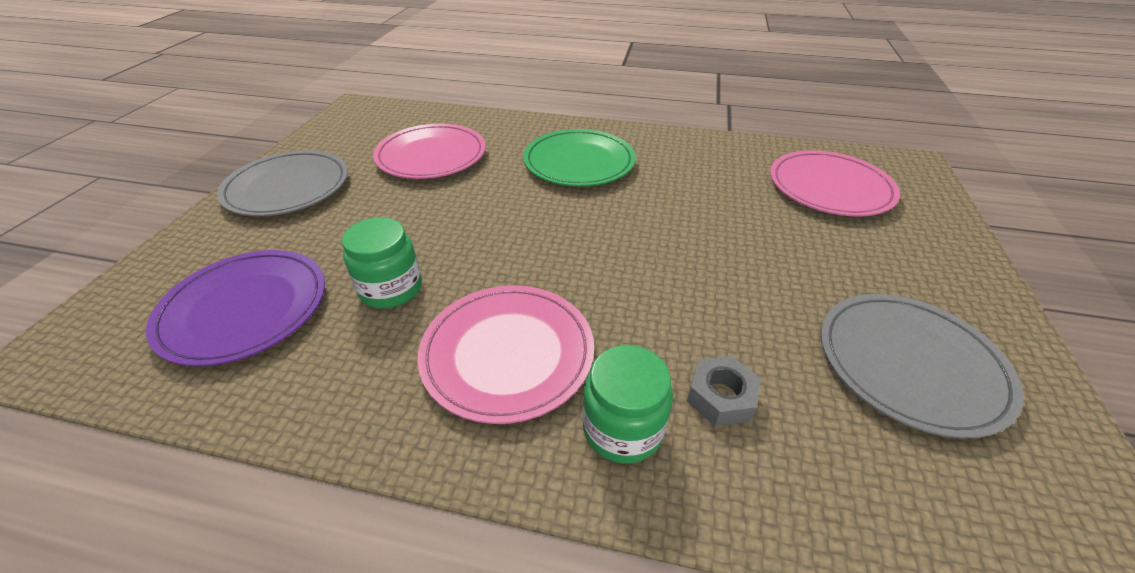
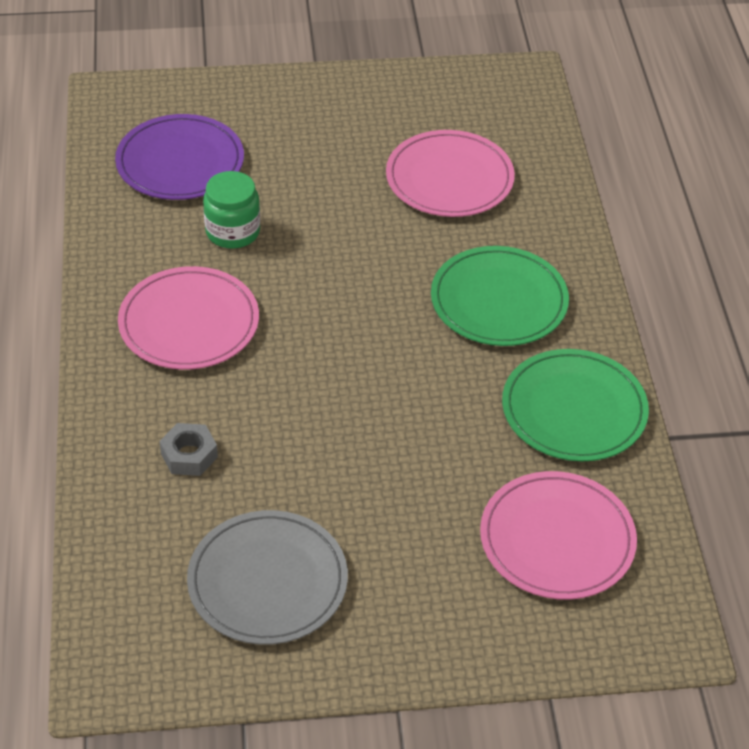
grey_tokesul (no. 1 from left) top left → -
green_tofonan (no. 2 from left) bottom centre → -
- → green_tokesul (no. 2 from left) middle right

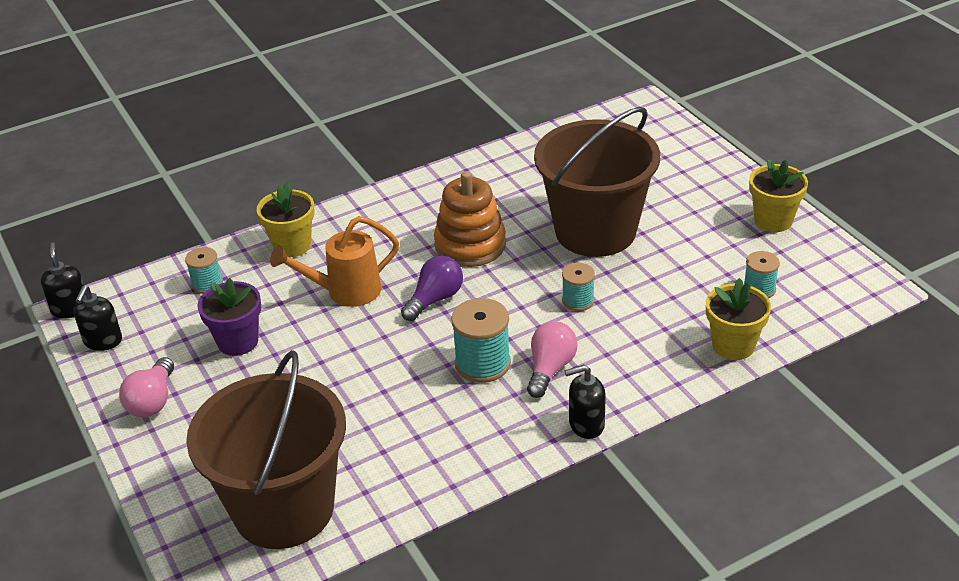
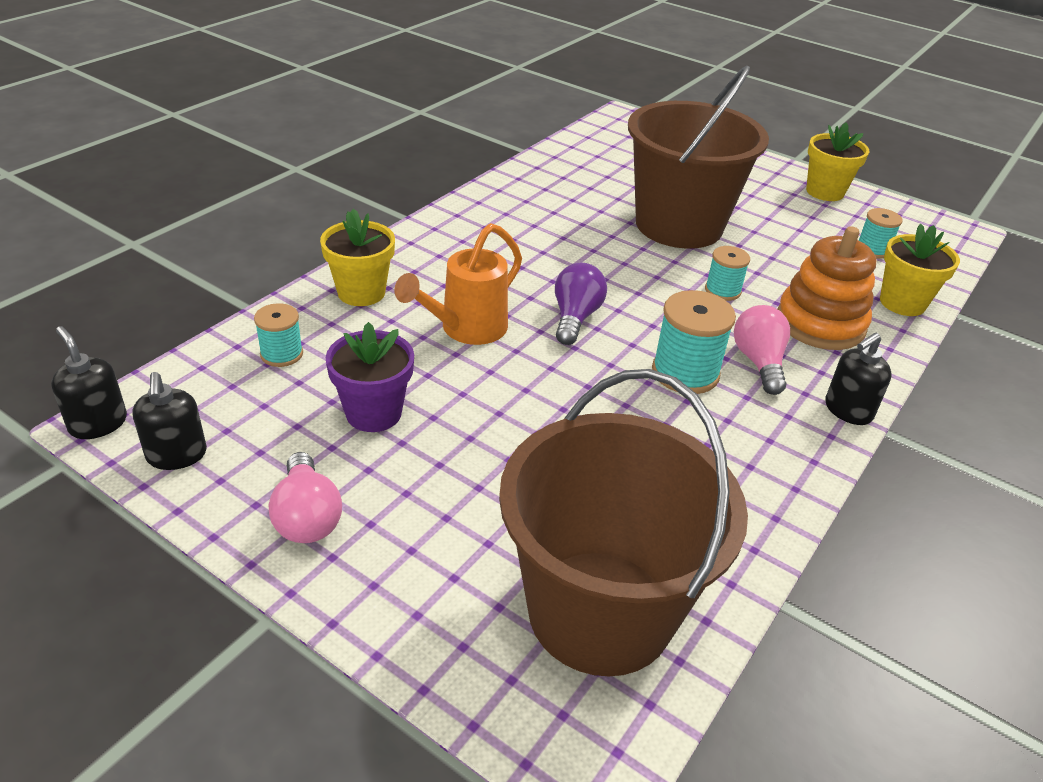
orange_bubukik centre → orange_bubukik middle right, relocated

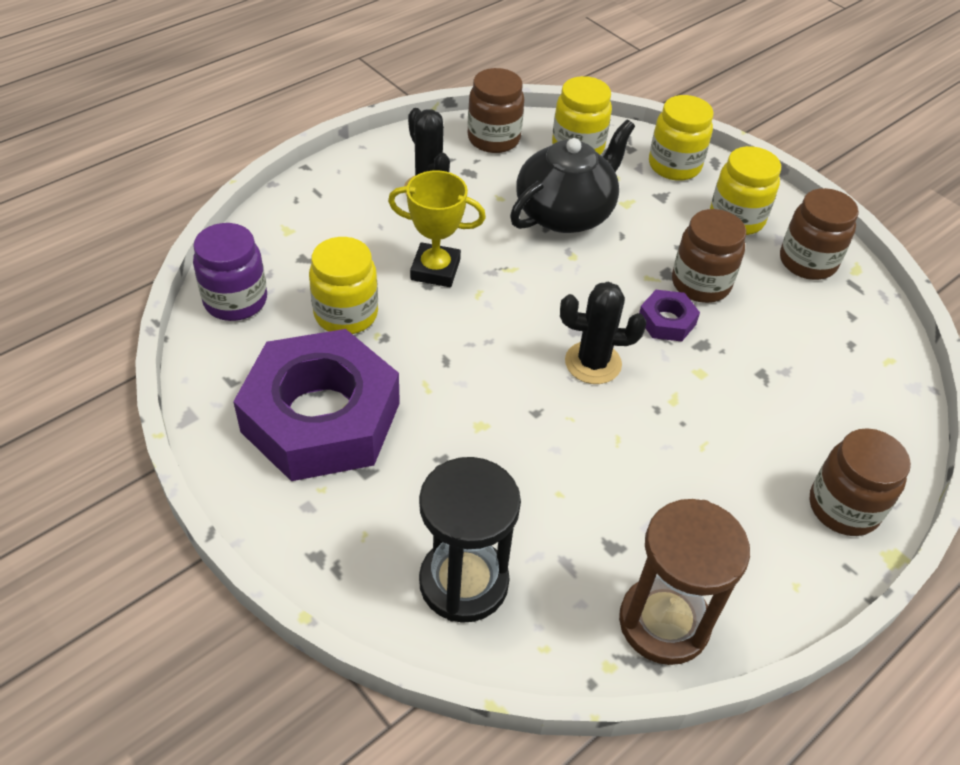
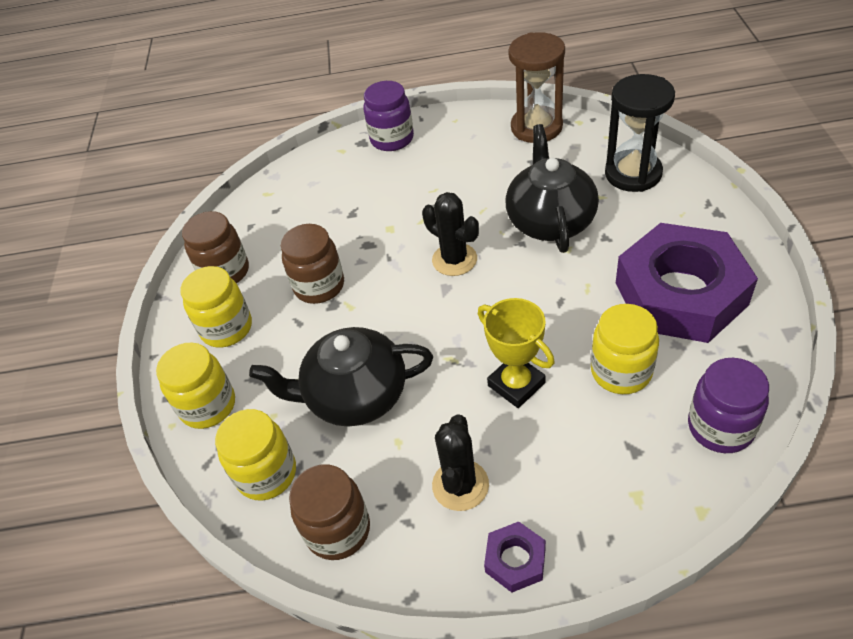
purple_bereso (no. 2 from left in the first image) middle right → purple_bereso (no. 1 from left) bottom centre, relocated
brown_tofonan (no. 4 from left) middle right → purple_tofonan (no. 1 from left) top centre
- → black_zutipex (no. 2 from left) top centre

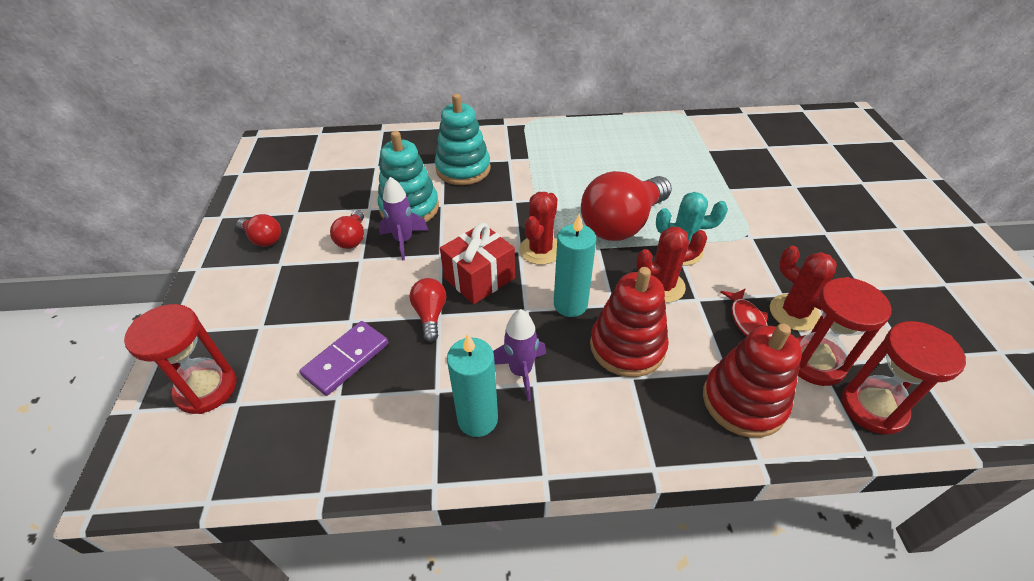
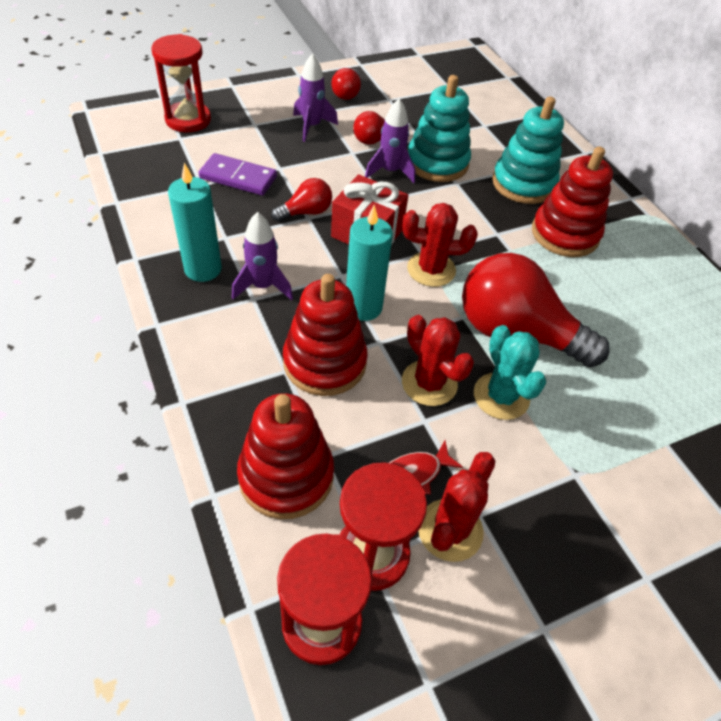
- → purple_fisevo (no. 2 from left) top centre
- → red_bubukik (no. 3 from left) top right

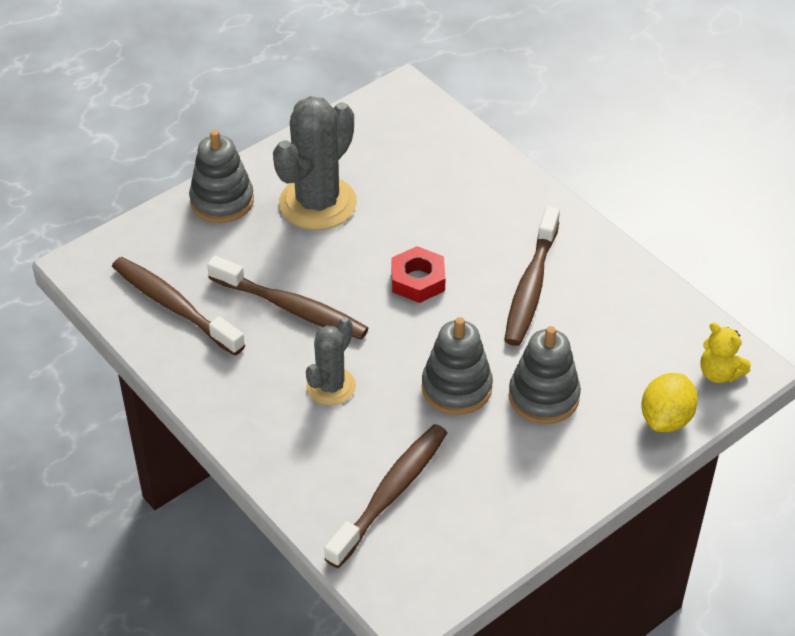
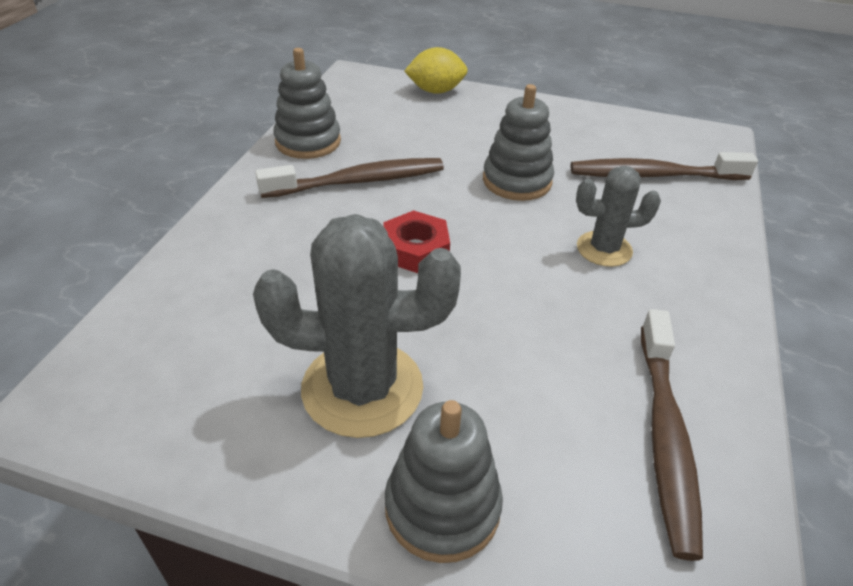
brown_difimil (no. 2 from left) centre → -
grey_bubukik (no. 3 from left in the first image) middle right → grey_bubukik (no. 1 from left) top centre, relocated
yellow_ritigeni middle right → -

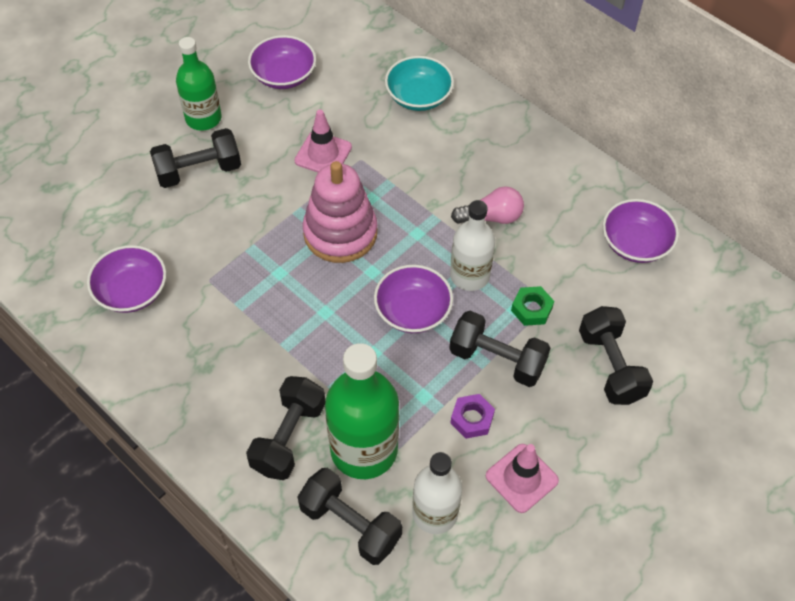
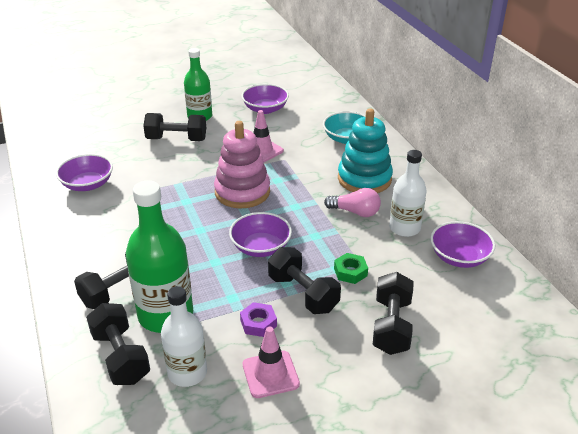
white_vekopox (no. 2 from left) centre → white_vekopox (no. 2 from left) middle right, relocated
- → turquoise_bubukik centre

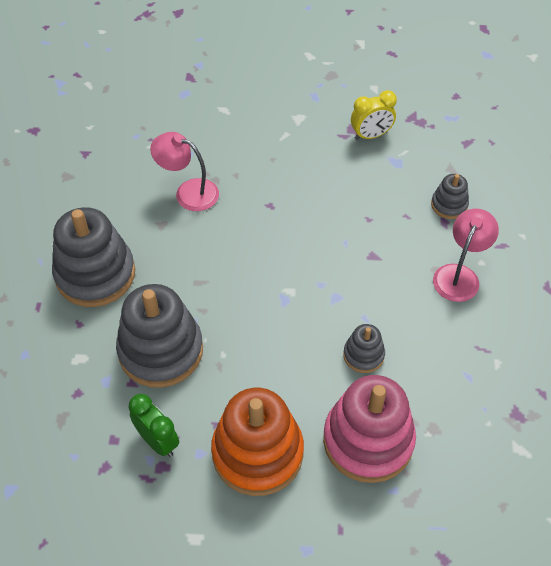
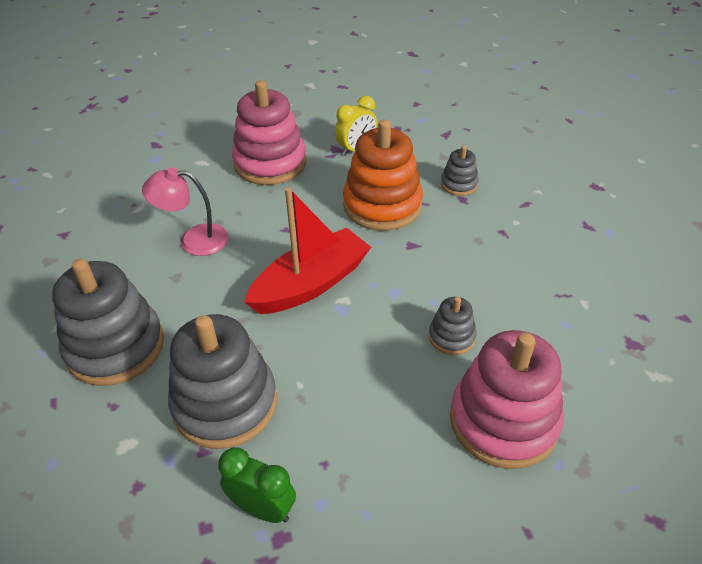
orange_bubukik bottom centre → orange_bubukik top centre, relocated
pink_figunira (no. 2 from left) middle right → -
- → pink_bubukik (no. 1 from left) top centre
- → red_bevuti centre

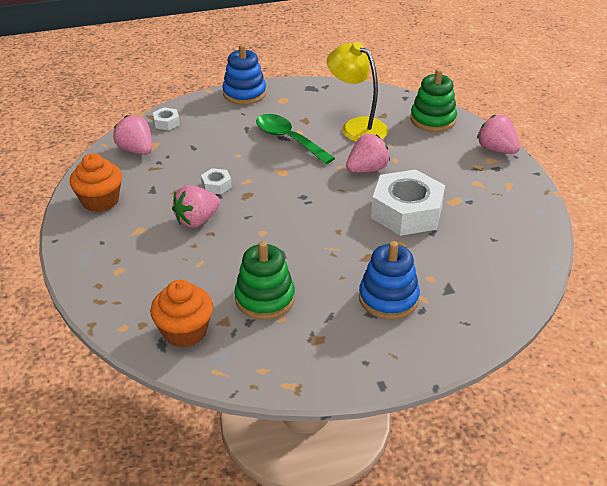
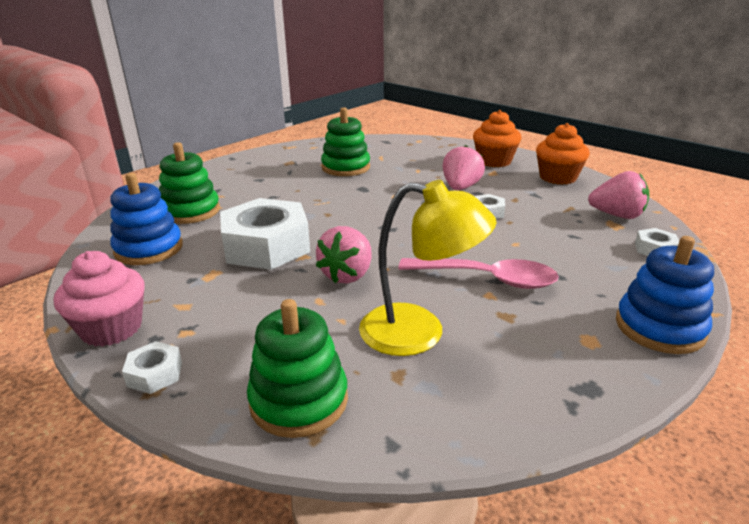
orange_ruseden (no. 2 from left in the first image) middle left → orange_ruseden (no. 1 from left) top centre, relocated
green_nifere top centre → pink_nifere centre
blue_bubukik (no. 2 from left in the first image) centre → blue_bubukik (no. 1 from left) middle left, relocated
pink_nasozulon (no. 4 from left) top right → white_bereso (no. 1 from left) bottom left
- → pink_ruseden middle left
- → green_bubukik (no. 1 from left) middle left

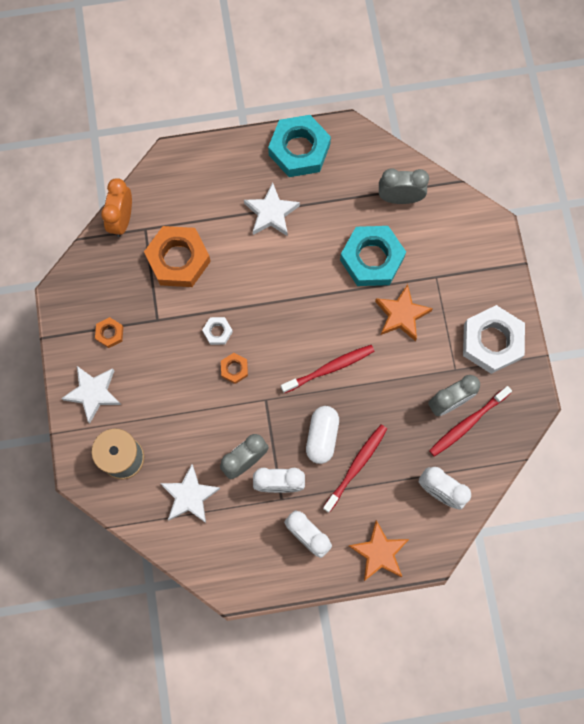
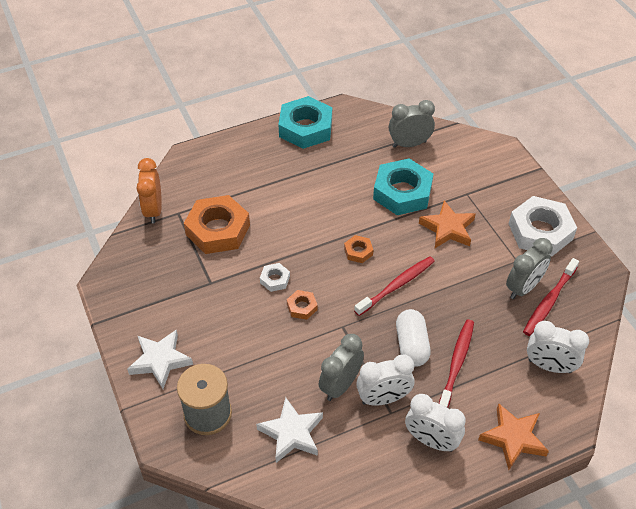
orange_bereso (no. 1 from left in the first image) middle left → orange_bereso (no. 3 from left) centre, relocated
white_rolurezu (no. 3 from left) top centre → -

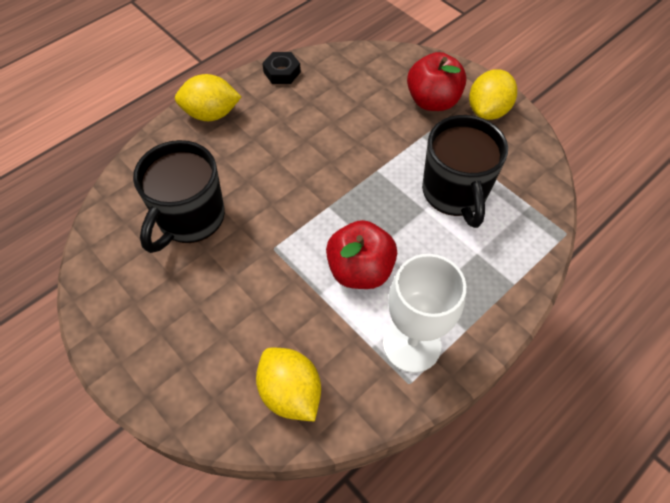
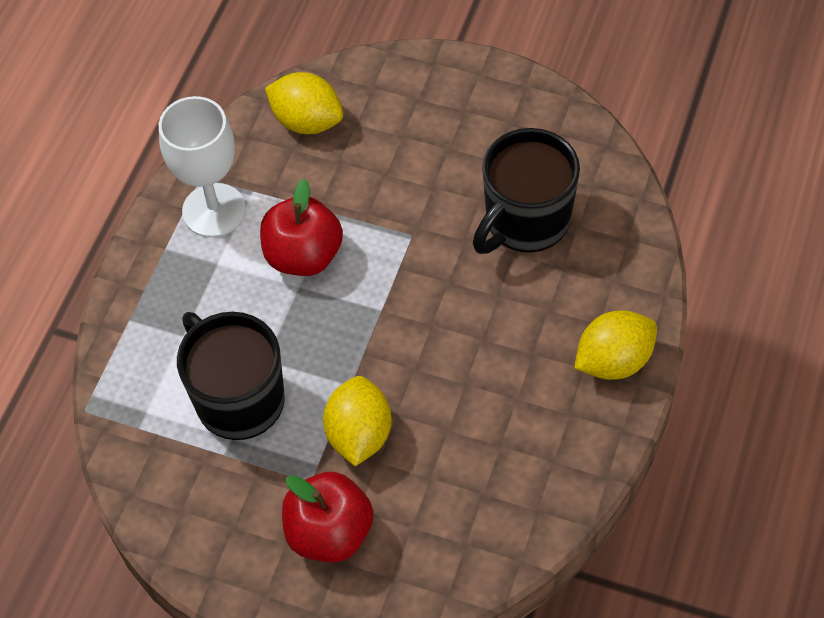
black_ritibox (no. 1 from left in the first image) middle left → black_ritibox (no. 2 from left) top centre, 135 degrees counterclockwise
black_bereso top centre → -
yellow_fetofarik (no. 3 from left in the first image) top right → yellow_fetofarik (no. 2 from left) bottom centre, relocated

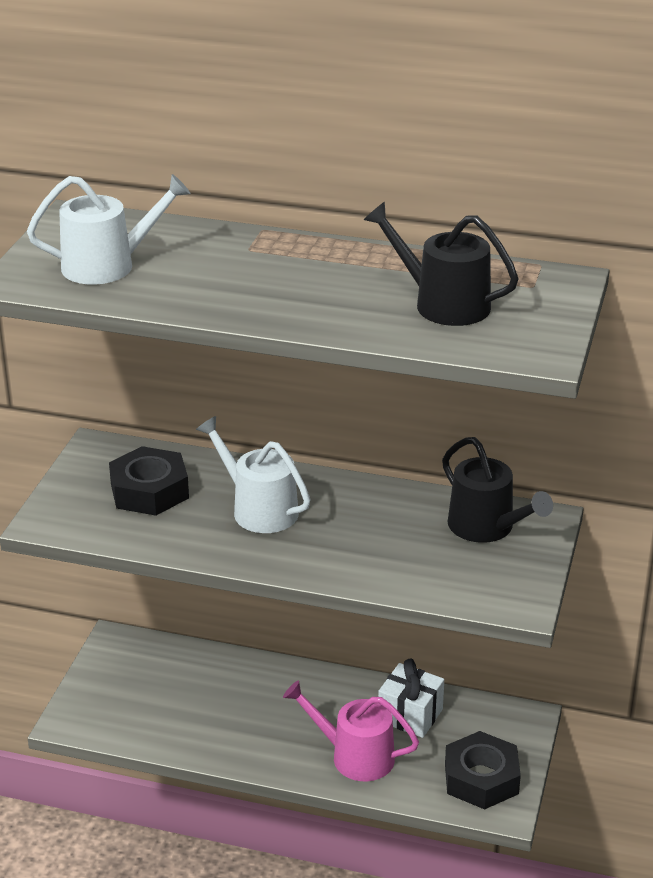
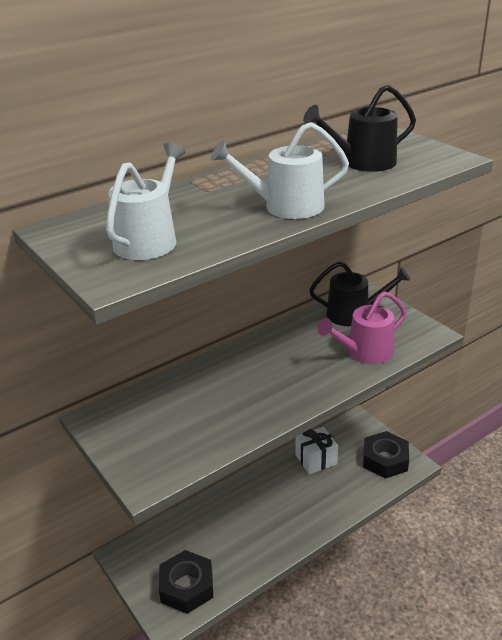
black_bereso (no. 1 from left) middle left → black_bereso (no. 1 from left) bottom centre, relocated
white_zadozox (no. 2 from left) centre → white_zadozox (no. 2 from left) top centre, relocated
pink_zadozox bottom centre → pink_zadozox middle right, relocated

